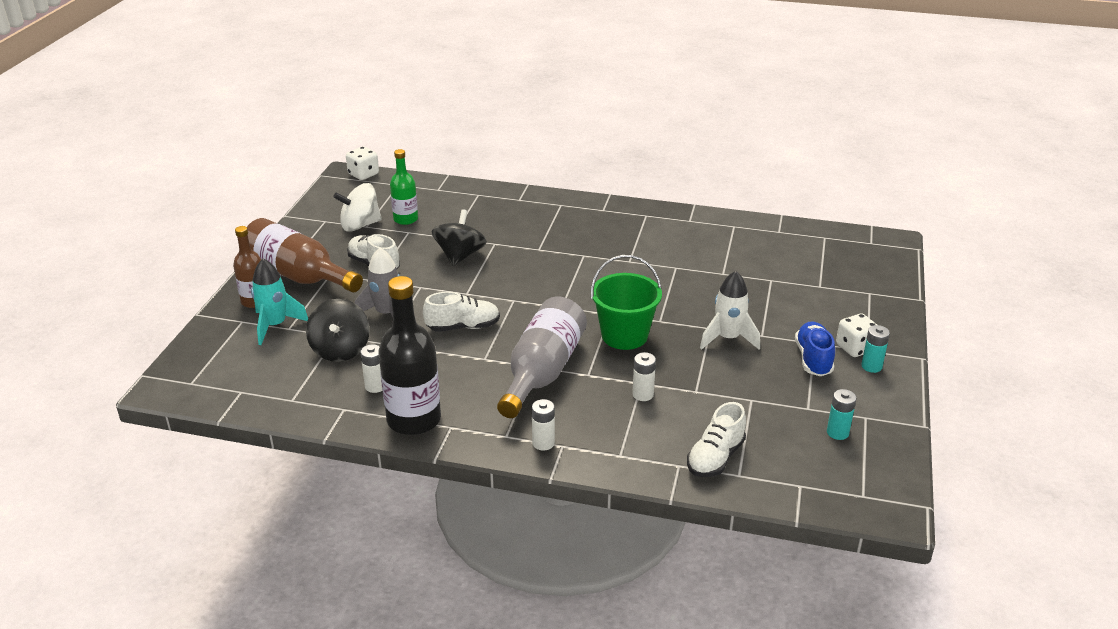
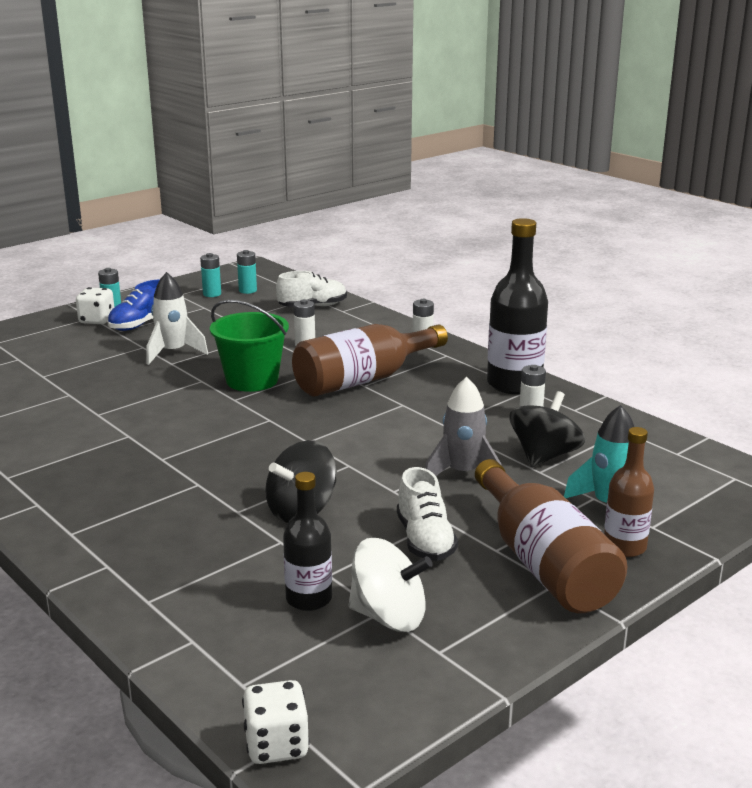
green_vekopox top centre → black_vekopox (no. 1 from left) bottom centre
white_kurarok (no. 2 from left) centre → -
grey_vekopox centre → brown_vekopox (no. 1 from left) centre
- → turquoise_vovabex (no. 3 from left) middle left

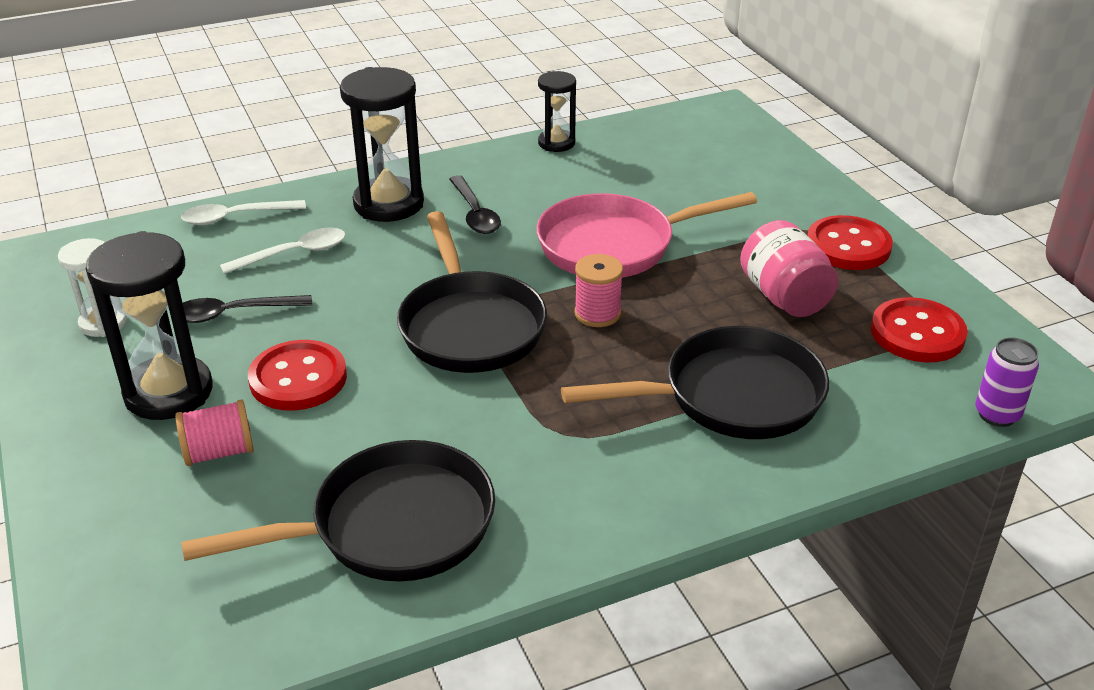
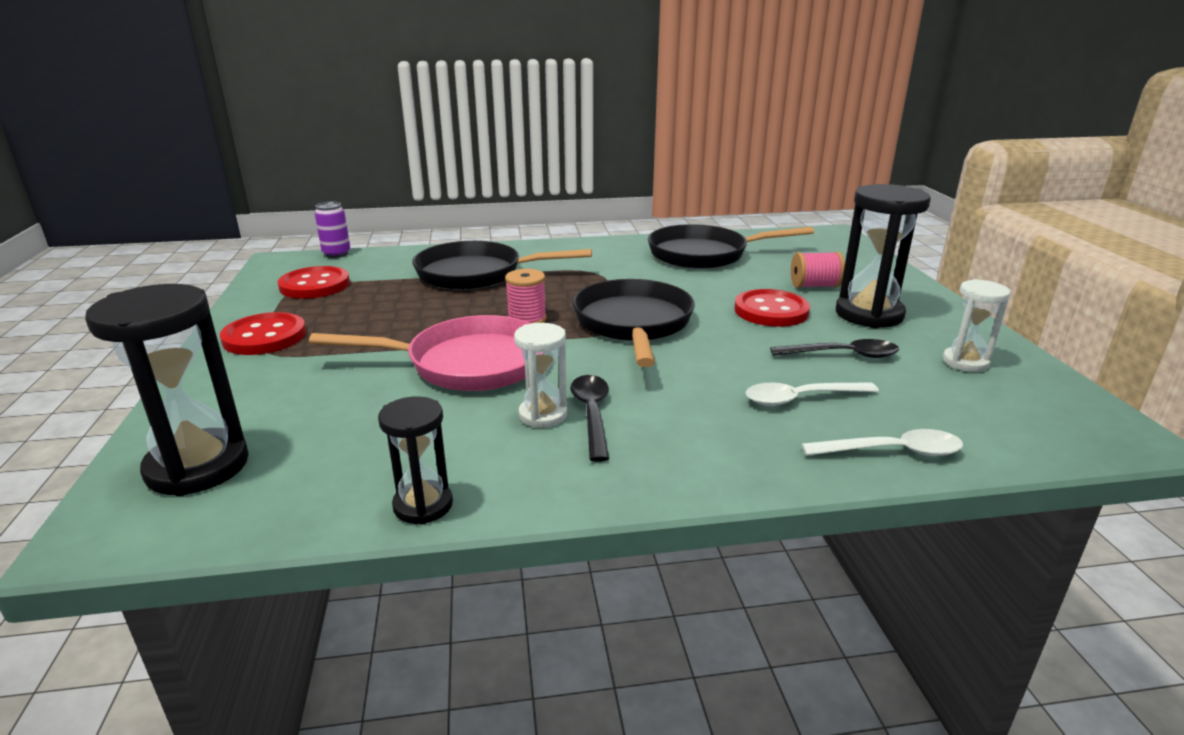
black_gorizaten (no. 2 from left in the first image) top centre → black_gorizaten (no. 1 from left) middle left, relocated
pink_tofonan middle right → -
- → white_gorizaten (no. 1 from left) centre

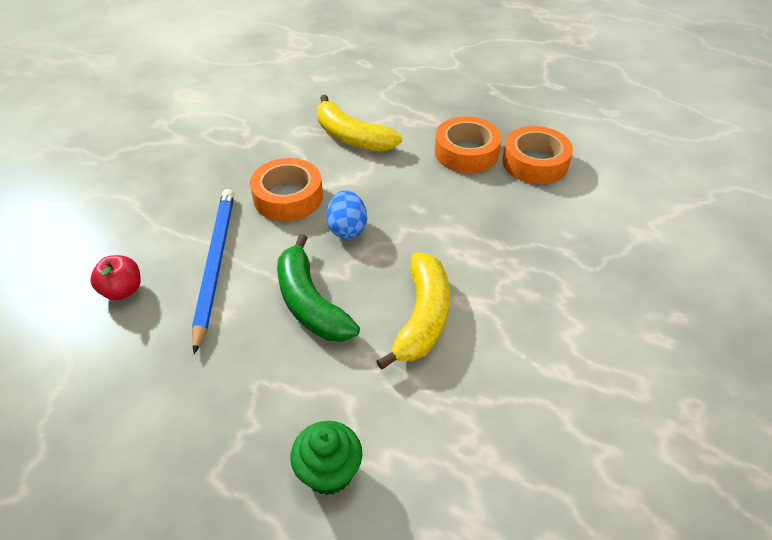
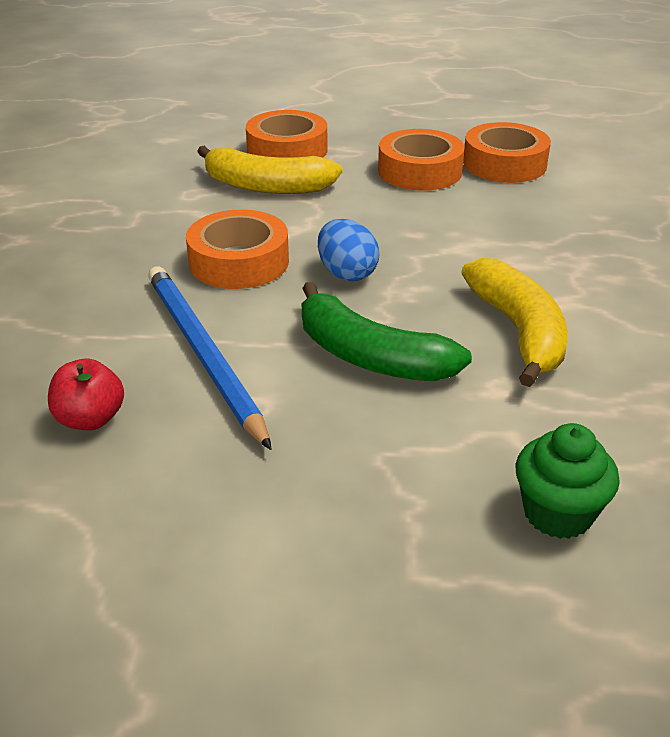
- → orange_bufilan (no. 2 from left) top centre

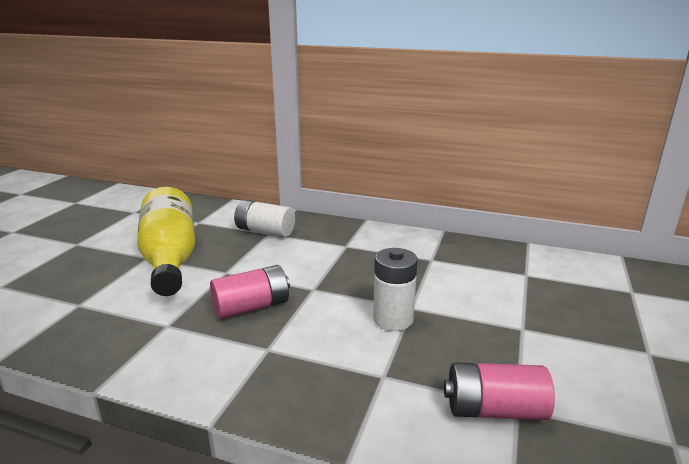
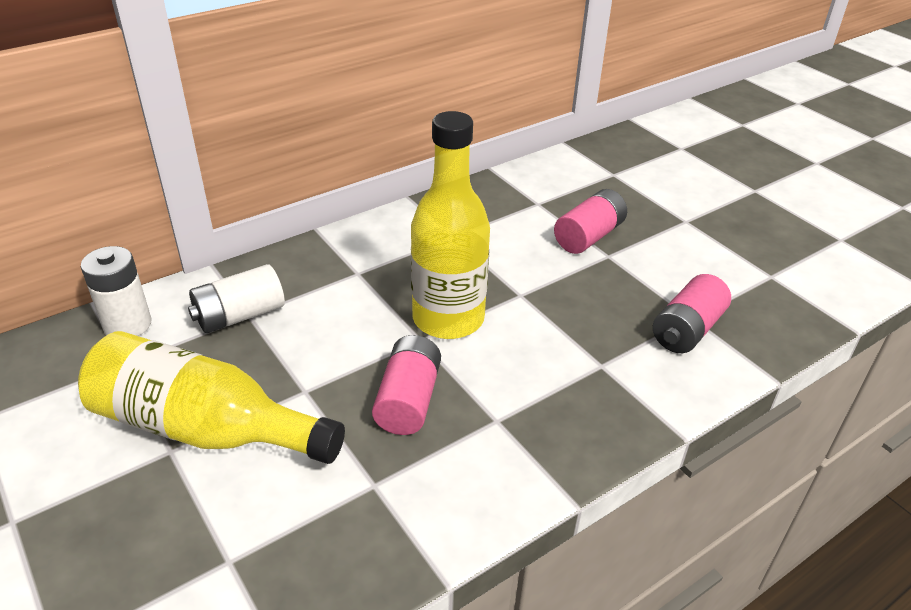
white_vovabex (no. 2 from left in the first image) centre → white_vovabex (no. 1 from left) middle left, relocated
- → yellow_vekopox (no. 2 from left) centre
- → pink_vovabex (no. 2 from left) centre

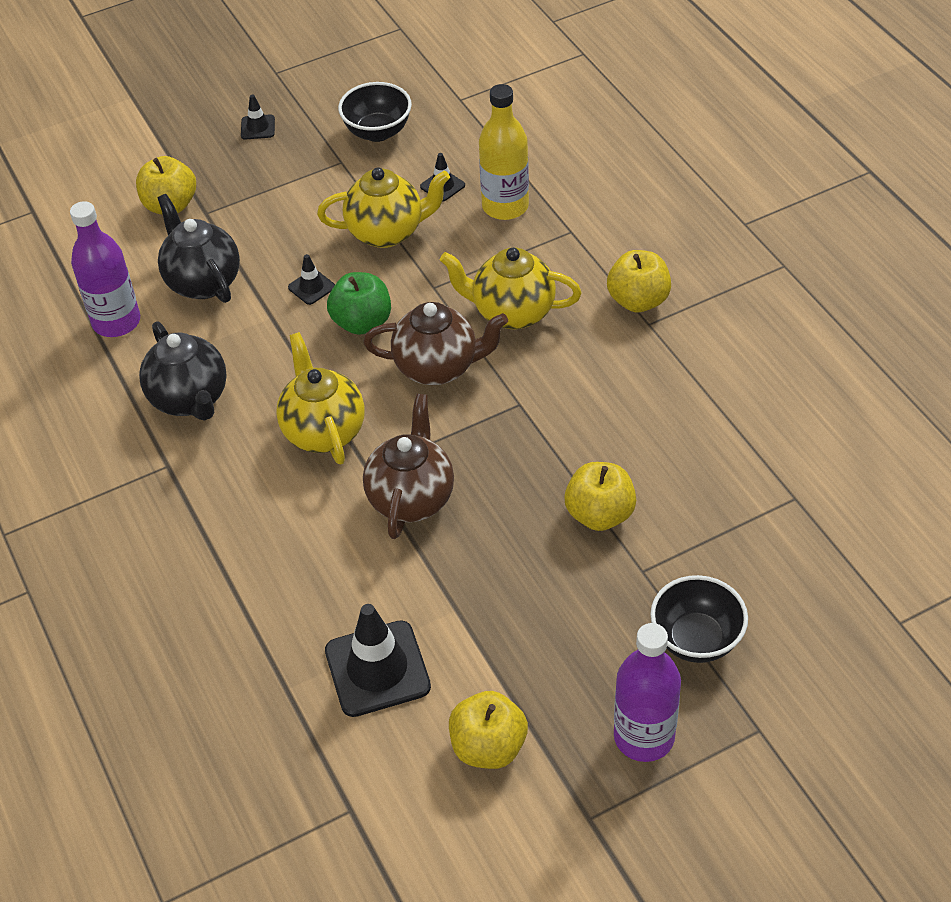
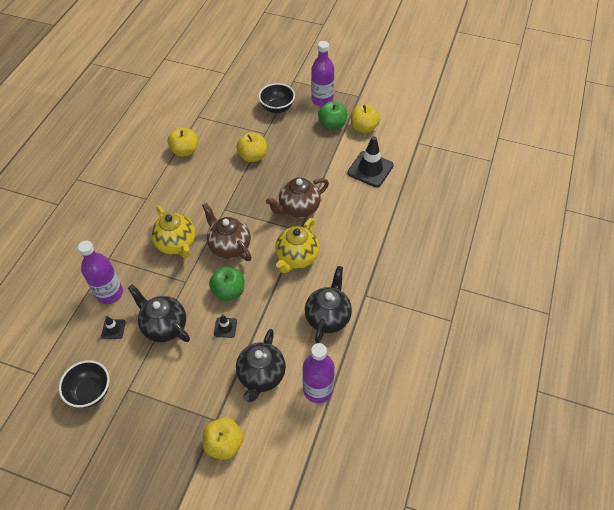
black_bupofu (no. 1 from left) top left → -
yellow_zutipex (no. 2 from left) top centre → black_zutipex (no. 1 from left) middle left
yellow_vekopox top centre → purple_vekopox (no. 1 from left) middle left
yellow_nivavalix (no. 4 from left in the first image) top right → yellow_nivavalix (no. 1 from left) top left, relocated
- → green_nivavalix (no. 2 from left) top centre

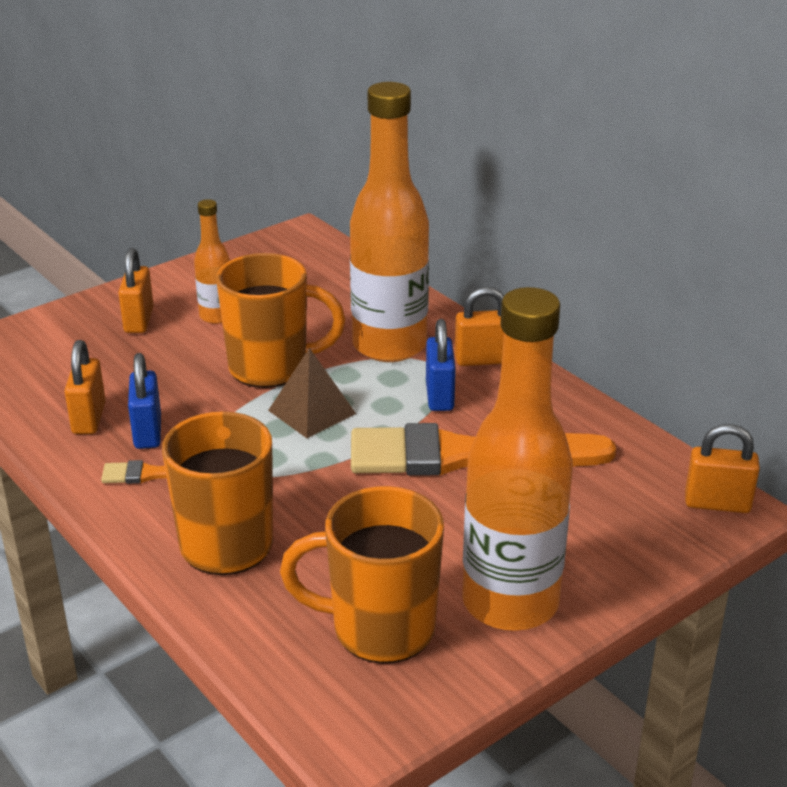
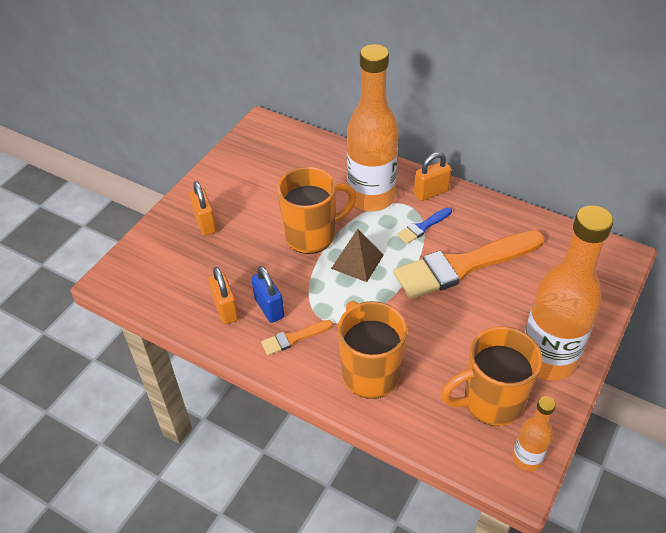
orange_vekopox (no. 1 from left in the first image) top left → orange_vekopox (no. 2 from left) bottom right, relocated
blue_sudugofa (no. 2 from left) centre → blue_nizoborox centre
orange_sudugofa (no. 4 from left) middle right → -

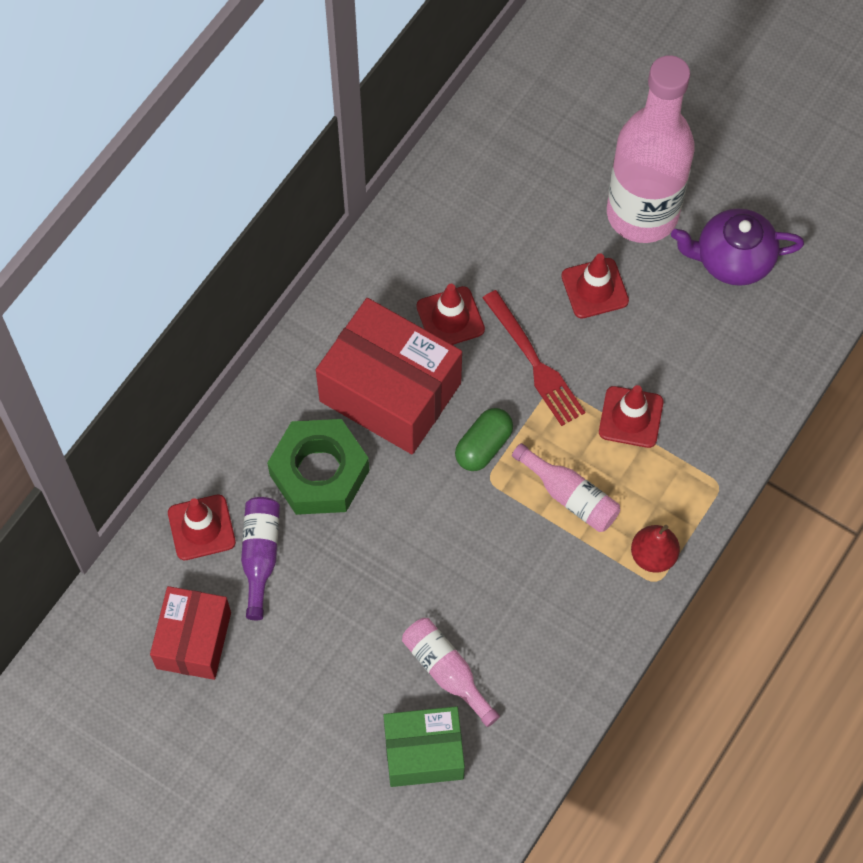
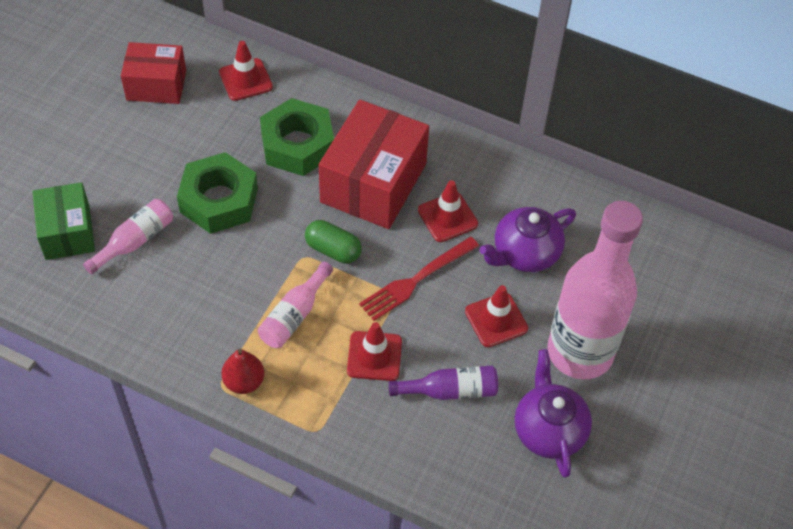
purple_vekopox middle left → purple_vekopox bottom centre, relocated
- → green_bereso (no. 1 from left) middle left
- → purple_zutipex (no. 1 from left) centre

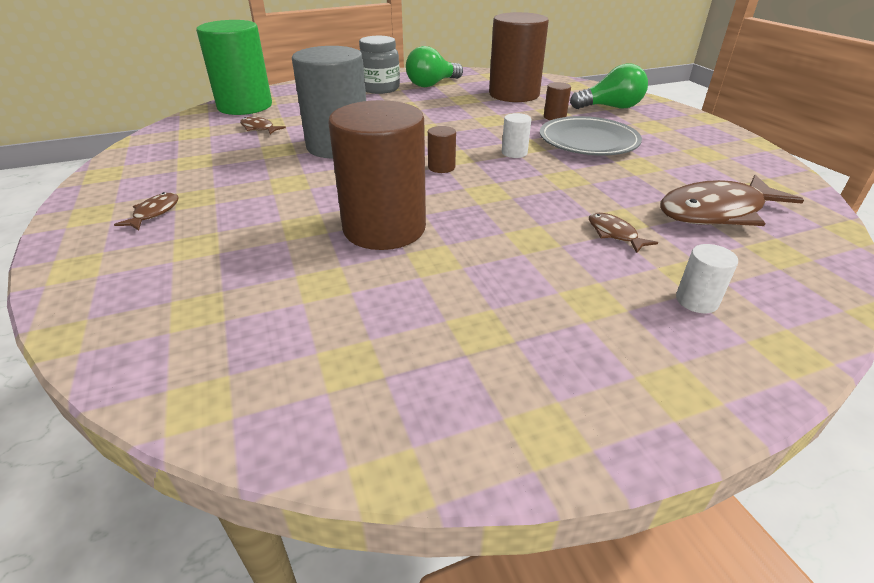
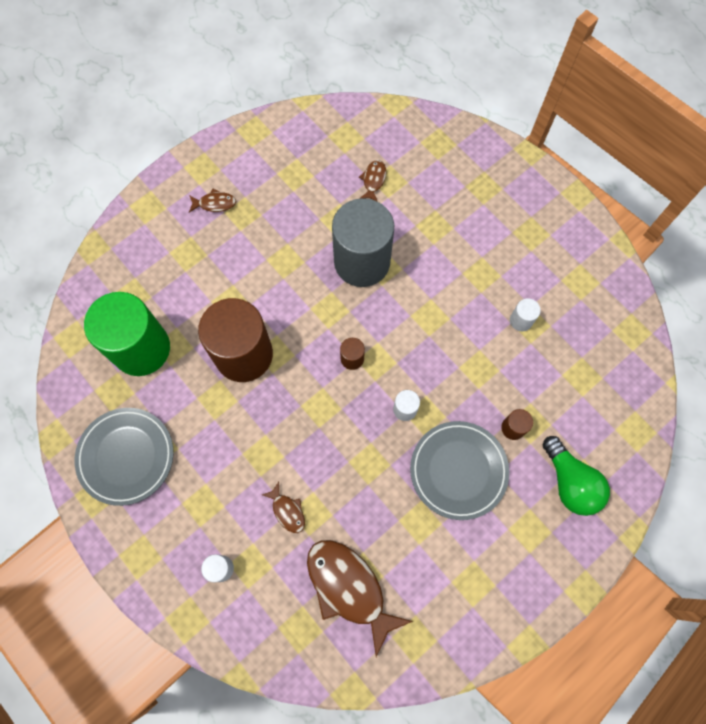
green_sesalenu top left → green_sesalenu middle left, relocated
grey_tofonan top centre → -
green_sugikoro (no. 1 from left) top centre → -
brown_sesalenu (no. 3 from left) top centre → -
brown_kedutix (no. 3 from left in the first image) middle right → brown_kedutix (no. 2 from left) bottom centre, 105 degrees clockwise
- → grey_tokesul (no. 1 from left) middle left
- → white_sesalenu (no. 3 from left) middle right

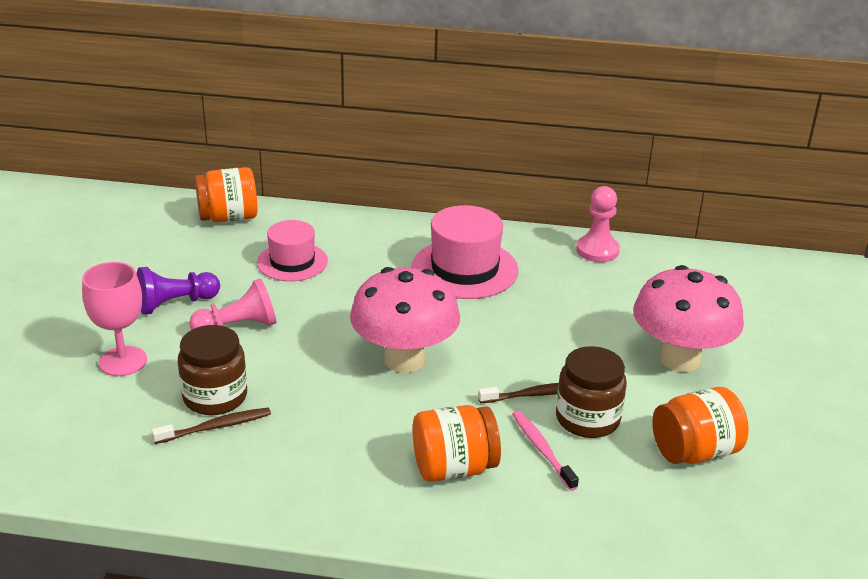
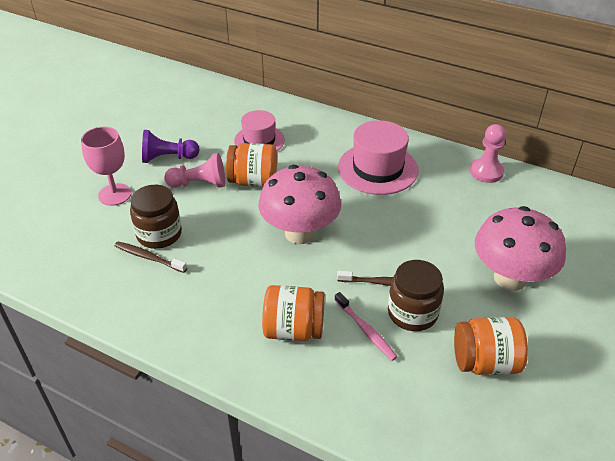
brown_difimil (no. 1 from left) bottom left → brown_difimil (no. 1 from left) middle left, 150 degrees counterclockwise
orange_tofonan (no. 1 from left) middle left → orange_tofonan (no. 1 from left) centre, relocated
pink_difimil bottom centre, 150 degrees clockwise

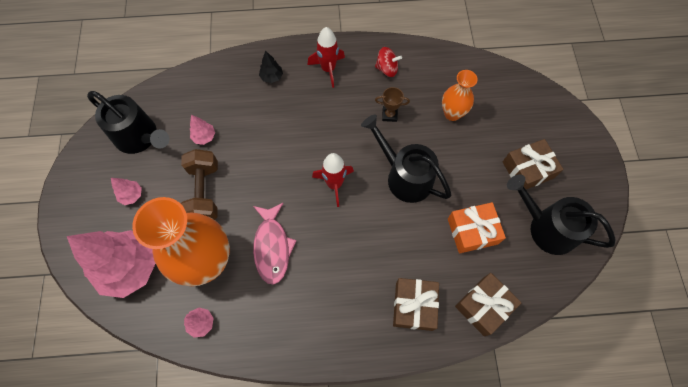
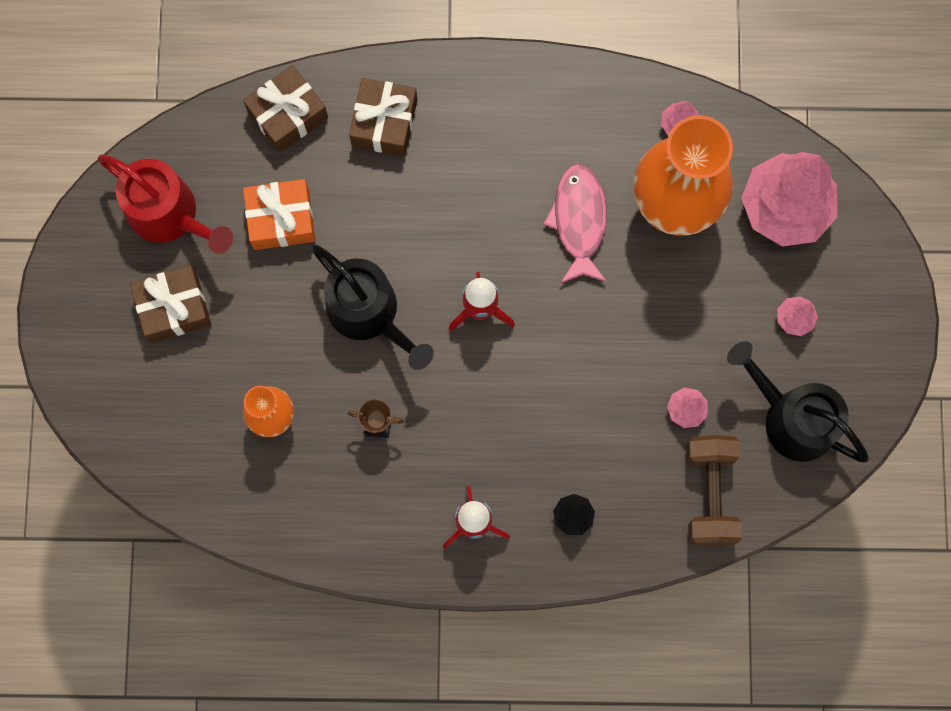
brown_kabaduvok middle left → brown_kabaduvok bottom right, relocated
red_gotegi top centre → -
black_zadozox (no. 3 from left) middle right → red_zadozox top left

